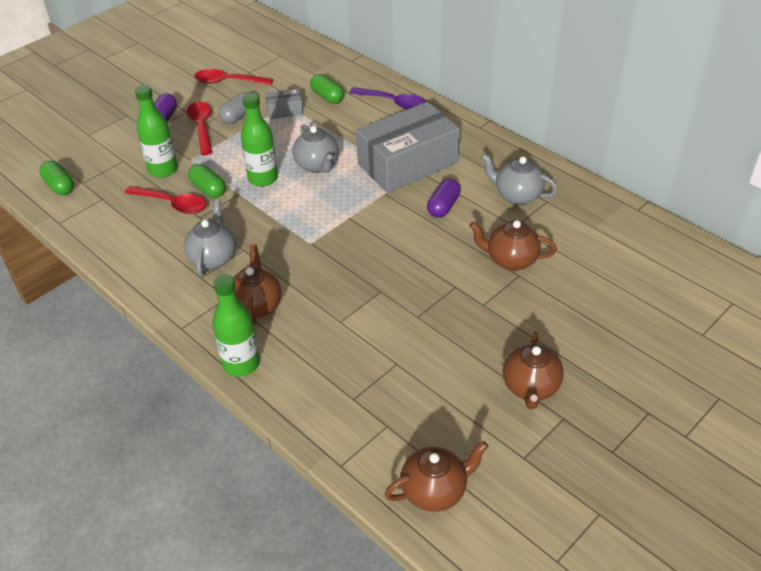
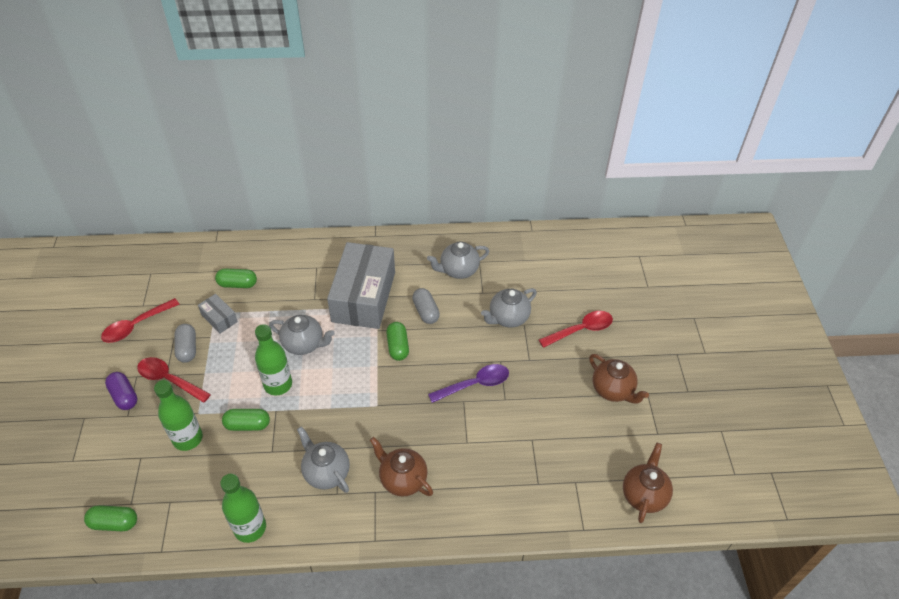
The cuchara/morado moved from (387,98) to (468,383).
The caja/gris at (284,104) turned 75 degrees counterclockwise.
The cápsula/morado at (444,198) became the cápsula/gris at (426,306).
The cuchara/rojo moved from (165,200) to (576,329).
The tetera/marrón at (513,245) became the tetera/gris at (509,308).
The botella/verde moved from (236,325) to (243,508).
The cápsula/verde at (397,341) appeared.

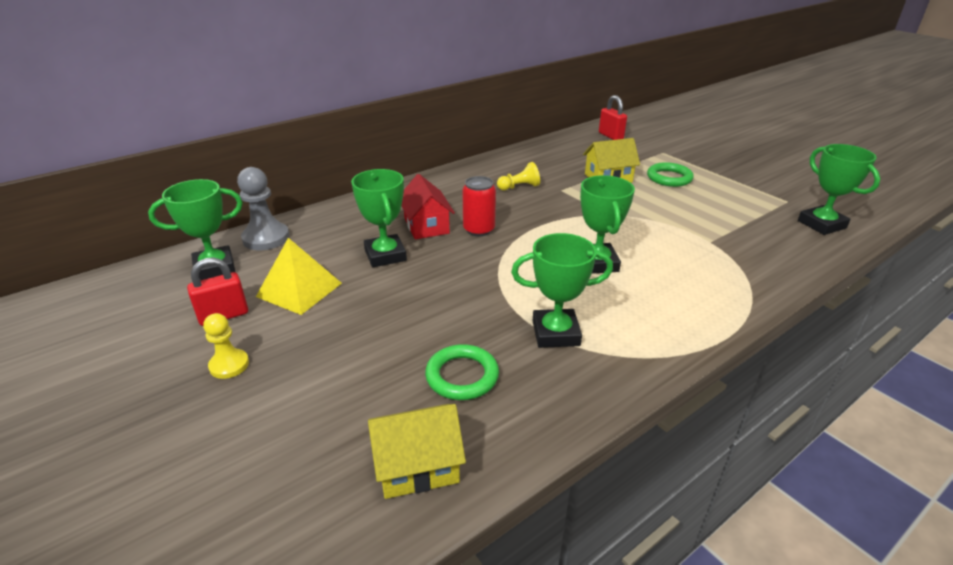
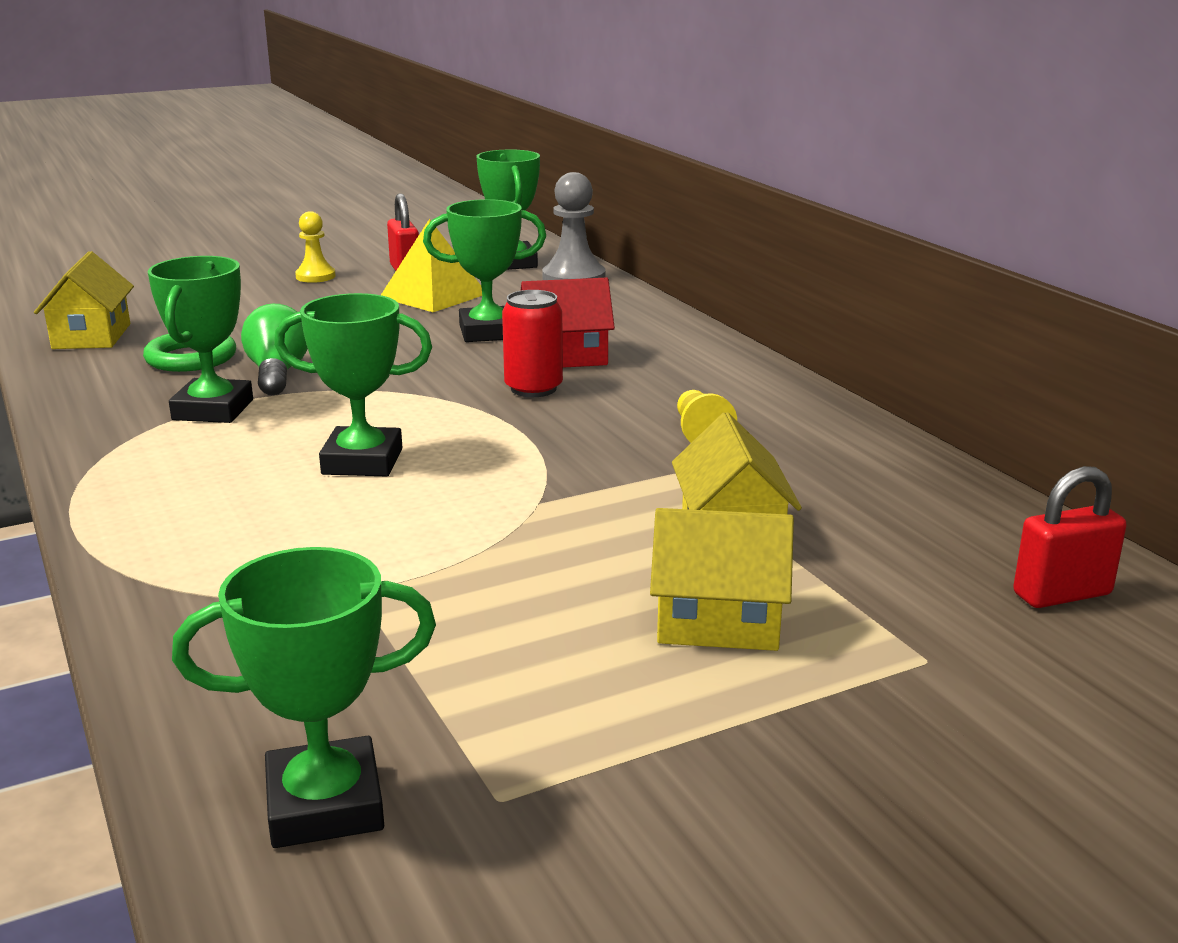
The anillo/verde at (670,174) was replaced by the casa/amarillo at (722,579).
The bombilla/verde at (274,349) appeared.

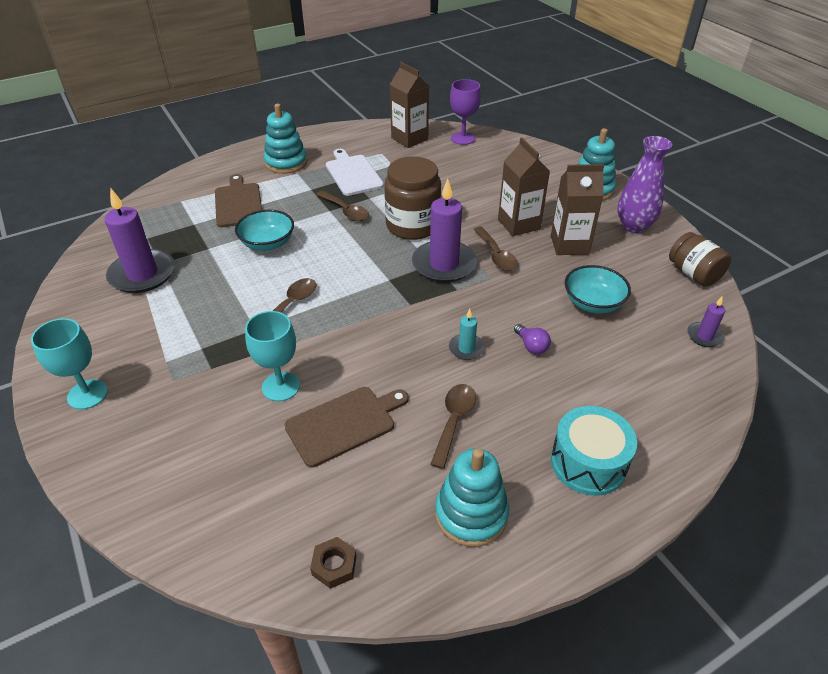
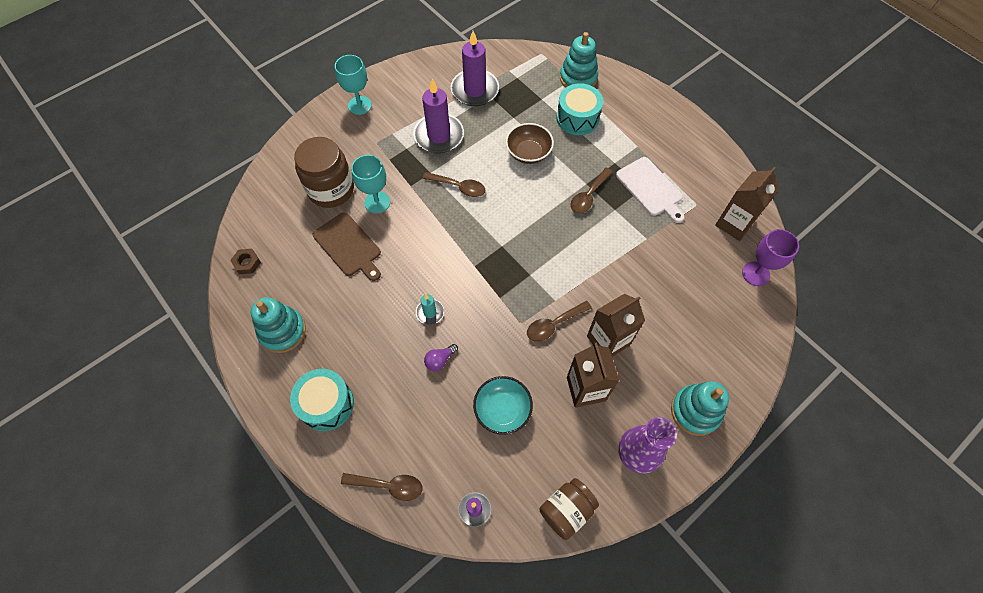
The juguete apilable/turquesa moved from (285,139) to (579,60).
The tabla de cortar/blanco at (355,172) turned 90 degrees clockwise.
The tarro/marrón moved from (412,198) to (324,172).
The tabla de cortar/marrón at (238,200) was replaced by the tambor/turquesa at (580,109).
The vela/morado moved from (444,231) to (438,116).
The cuenco/turquesa at (264,230) became the cuenco/marrón at (530,143).
The cuchara/marrón moved from (453,426) to (382,487).

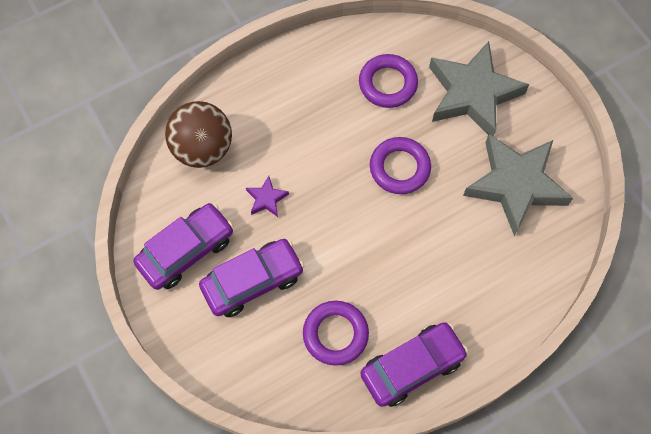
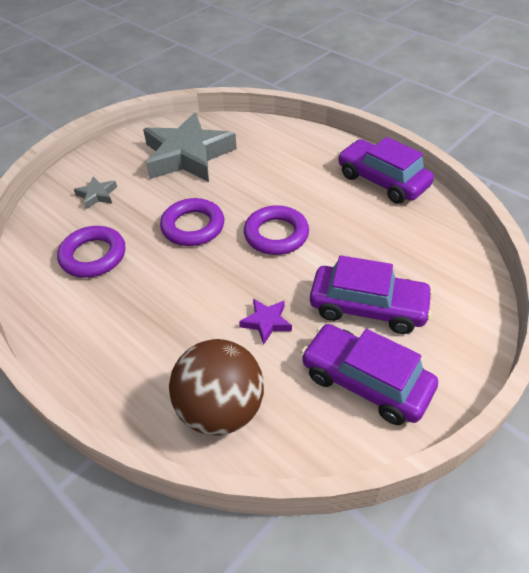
The estrella/gris at (479,89) changed to 0.41 times the size.
The coche/morado at (251,278) turned 150 degrees clockwise.
The anillo/morado moved from (336,333) to (276,230).

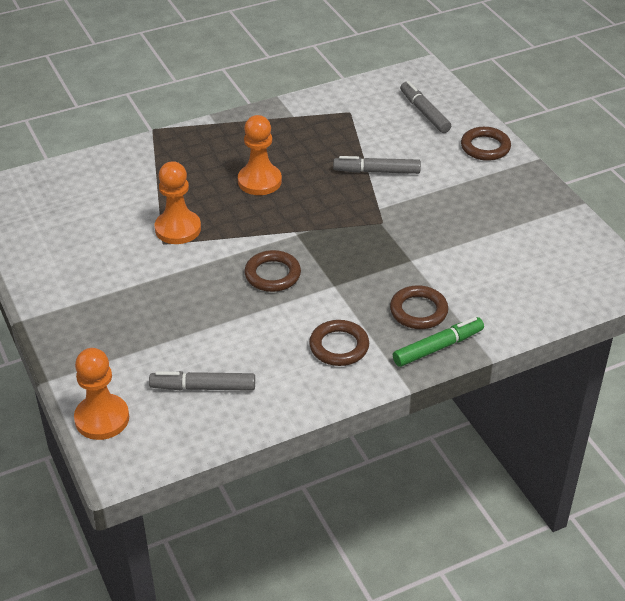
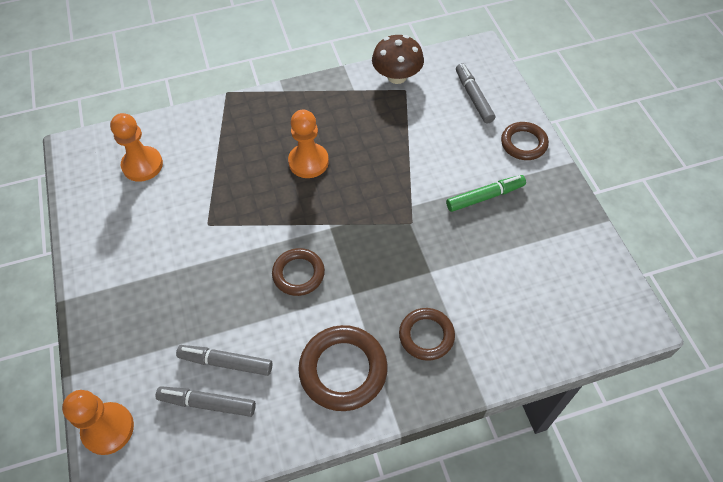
The rotulador/gris moved from (377,165) to (224,360).
The peón/naranja moved from (178,202) to (136,147).
The rotulador/verde moved from (438,342) to (486,193).
The anillo/marrón at (339,343) changed to 1.55 times the size.
The seta/marrón at (398,59) appeared.

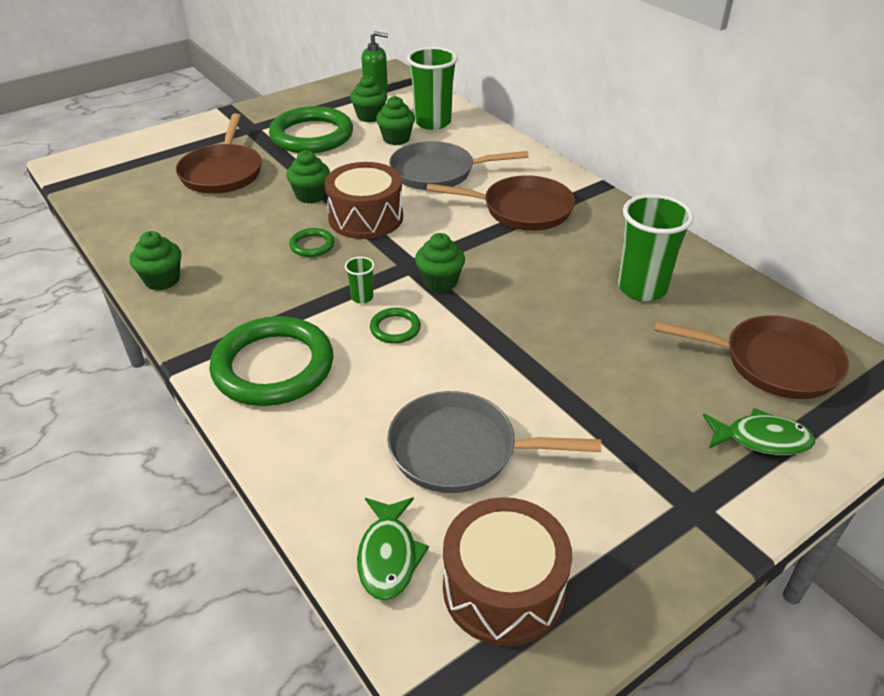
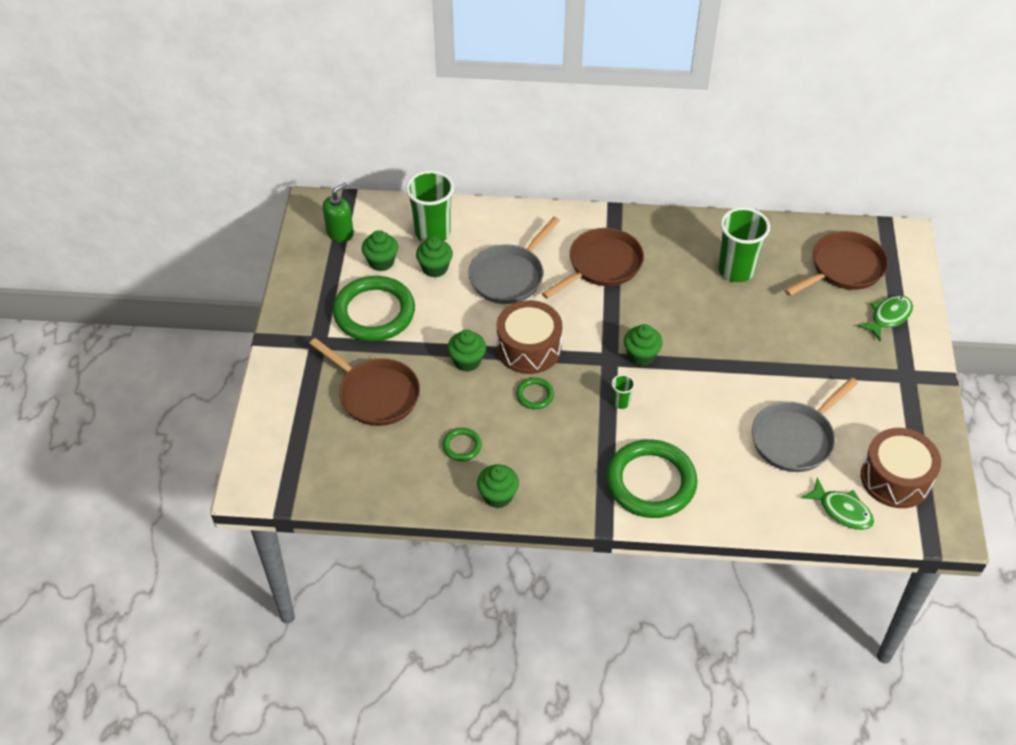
The anillo/verde moved from (395,326) to (462,444).

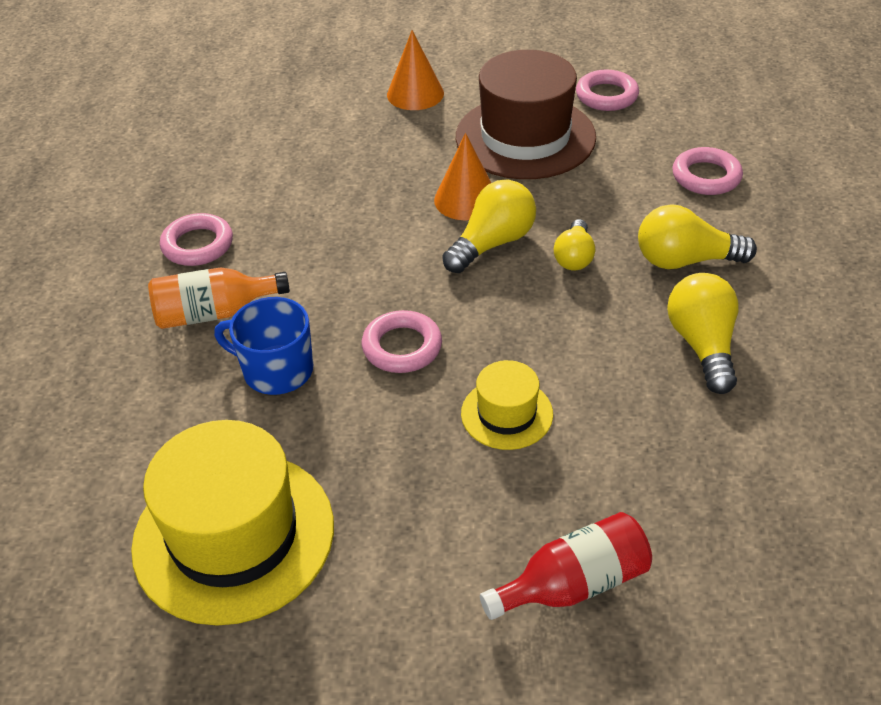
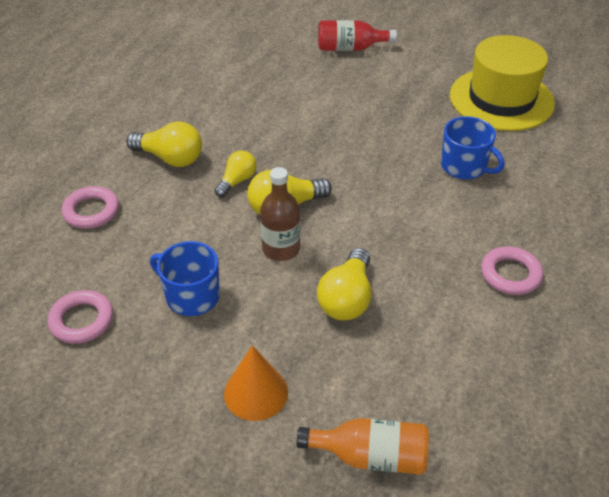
The sombrero/marrón at (526,114) was replaced by the taza/azul at (185,278).
The cono/naranja at (462,177) was replaced by the botella/marrón at (280,214).
The botella/naranja moved from (219,298) to (363,446).
The bombilla/amarillo moved from (703,333) to (344,284).
The anillo/rosa at (402,341) disappeared.
The sombrero/amarillo at (507,405) disappeared.

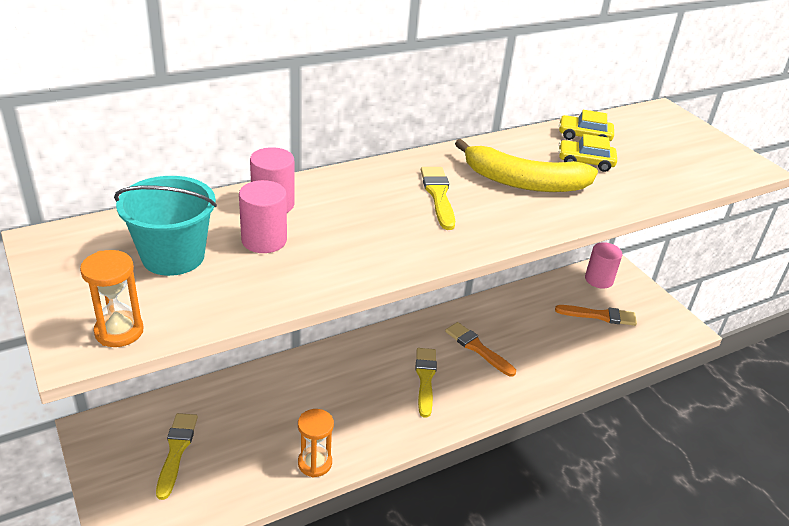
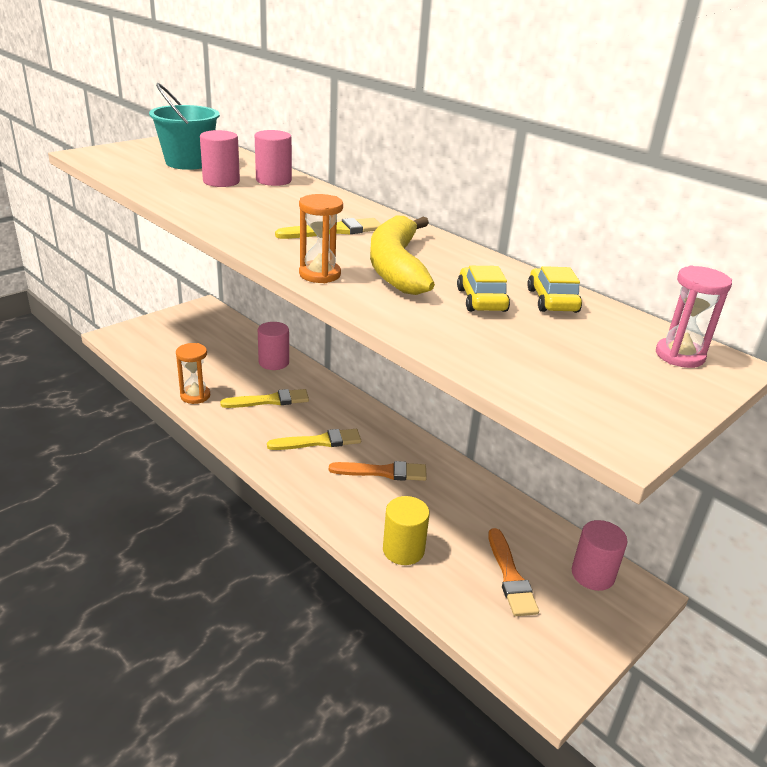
The reloj de arena/naranja moved from (112,298) to (321,238).
The pincel/naranja at (480,349) turned 60 degrees clockwise.
The pincel/amarillo moved from (177,456) to (264,398).
The reloj de arena/rosa at (694,317) appeared.
The cilindro/rosa at (273,346) appeared.
The cilindro/amarillo at (406,530) appeared.

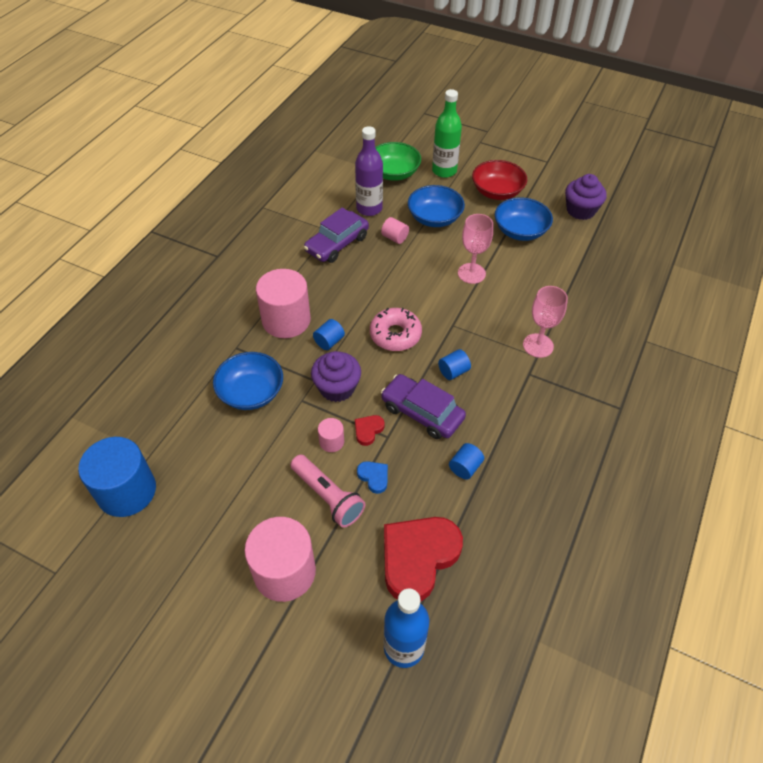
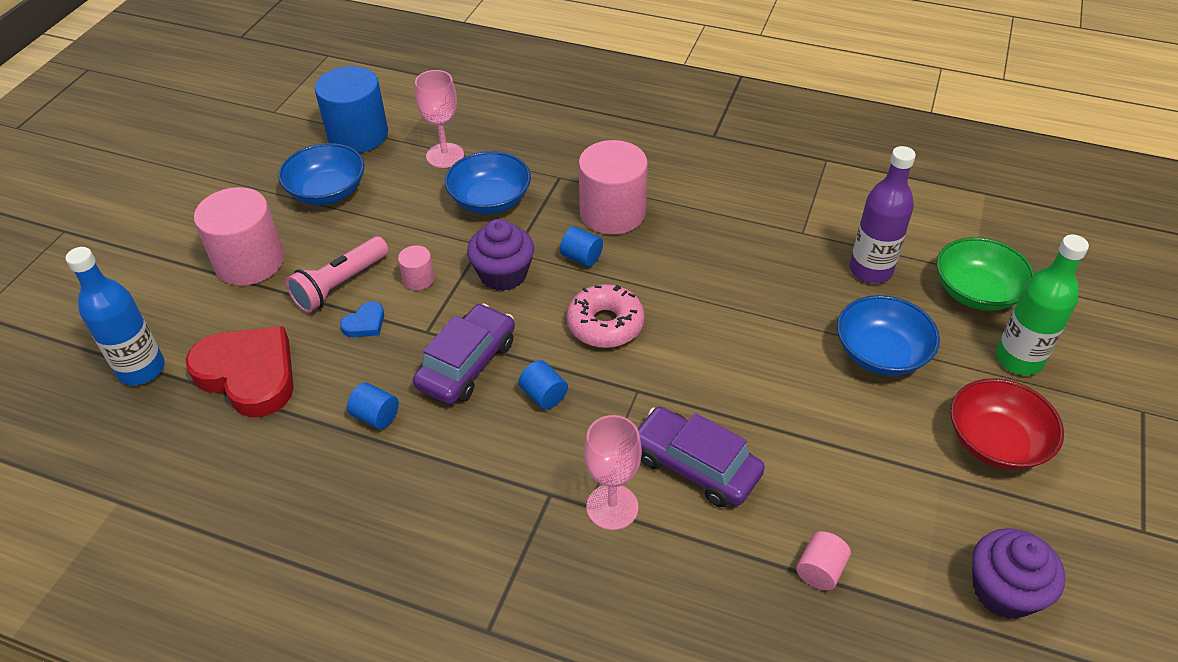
The cuenco/azul moved from (524,219) to (321,174).
The coche/morado moved from (336,235) to (701,457).
The copa/rosa moved from (475,249) to (439,119).
The cilindro/rosa moved from (395,230) to (823,560).
The corazón/rojo at (369,430) disappeared.

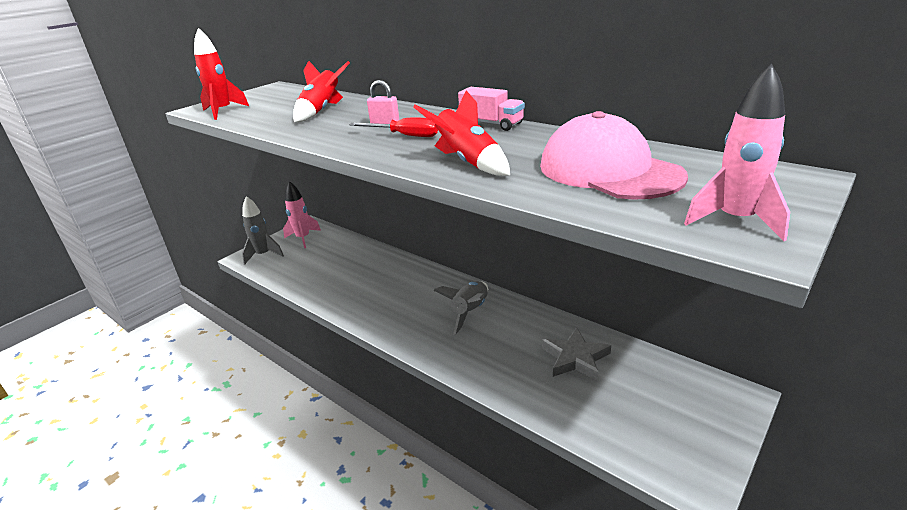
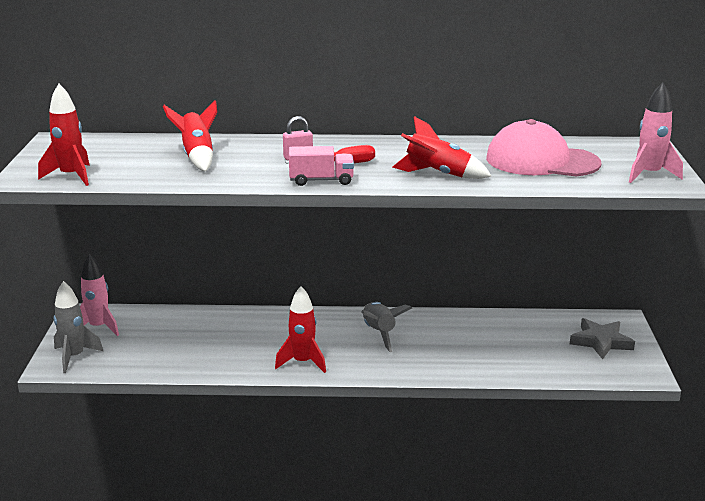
The camión/rosa moved from (491,109) to (321,166).
The estrella/gris moved from (576,354) to (602,338).
The cohete/rojo at (300,329) appeared.

